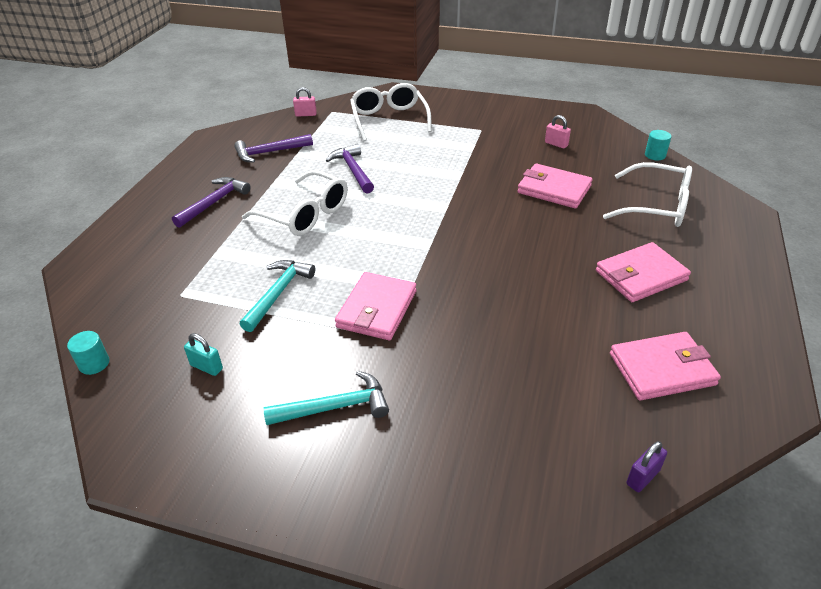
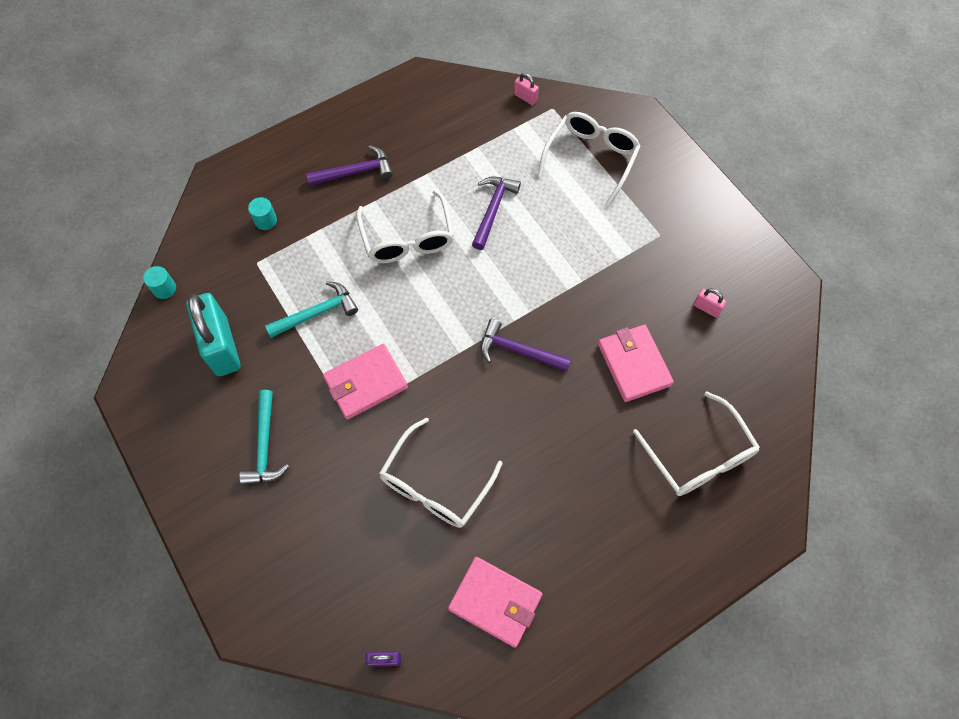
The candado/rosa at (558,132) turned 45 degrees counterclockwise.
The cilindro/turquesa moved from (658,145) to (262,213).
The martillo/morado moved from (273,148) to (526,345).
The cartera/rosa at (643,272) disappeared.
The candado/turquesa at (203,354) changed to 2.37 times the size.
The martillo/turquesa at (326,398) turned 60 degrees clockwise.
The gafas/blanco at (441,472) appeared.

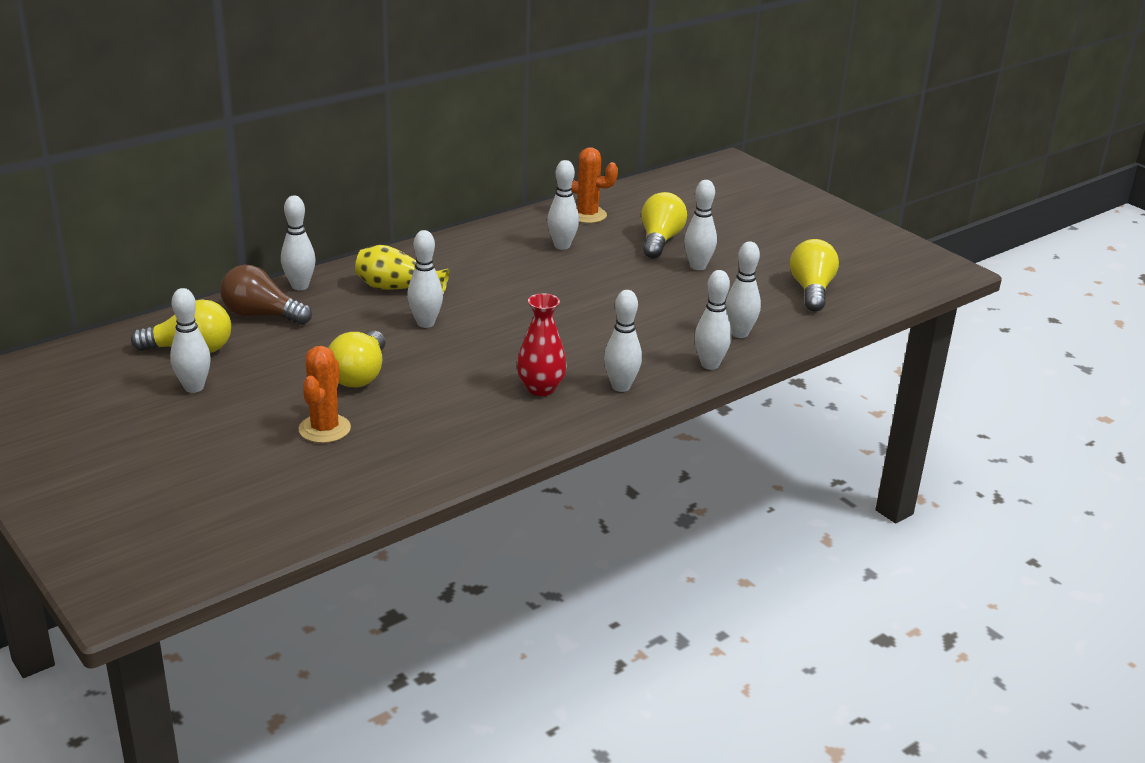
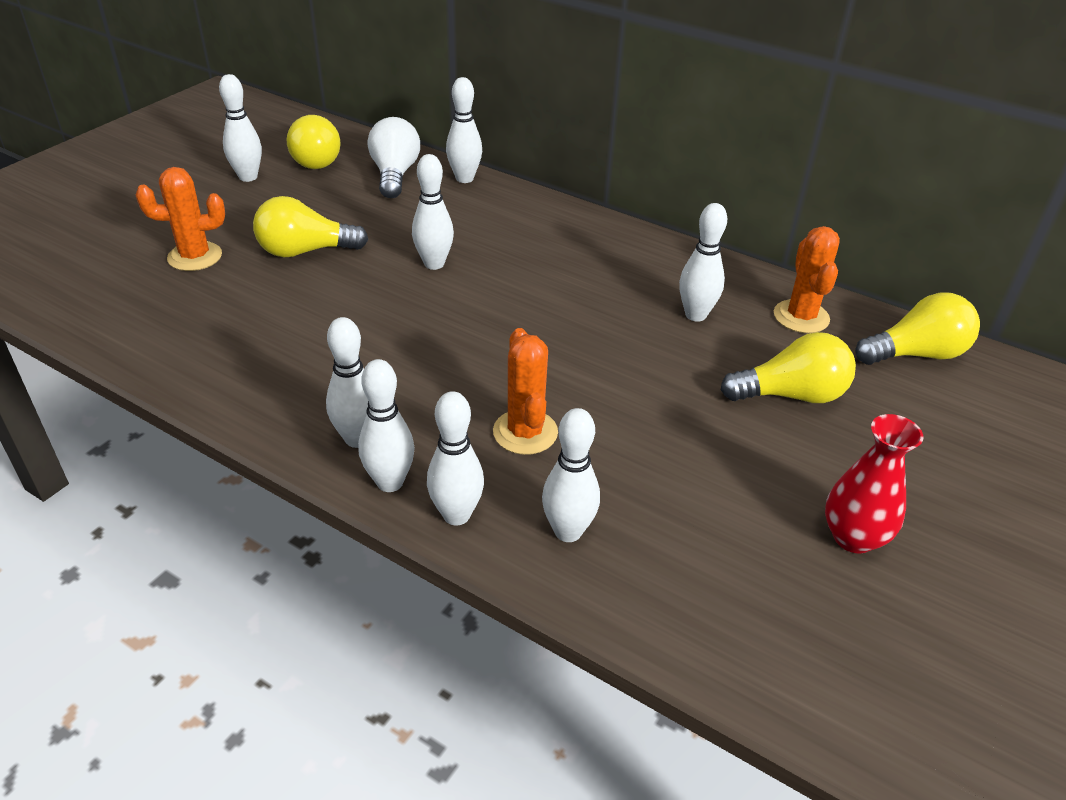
The bolo/blanco moved from (700,225) to (386,425).
The bombilla/amarillo moved from (814,275) to (917,329).
The florero/amarillo at (402,269) disappeared.
The bombilla/marrón at (266,295) became the bombilla/blanco at (394,157).
The florero/rojo moved from (542,344) to (874,483).
The cactus/naranja at (525,391) appeared.

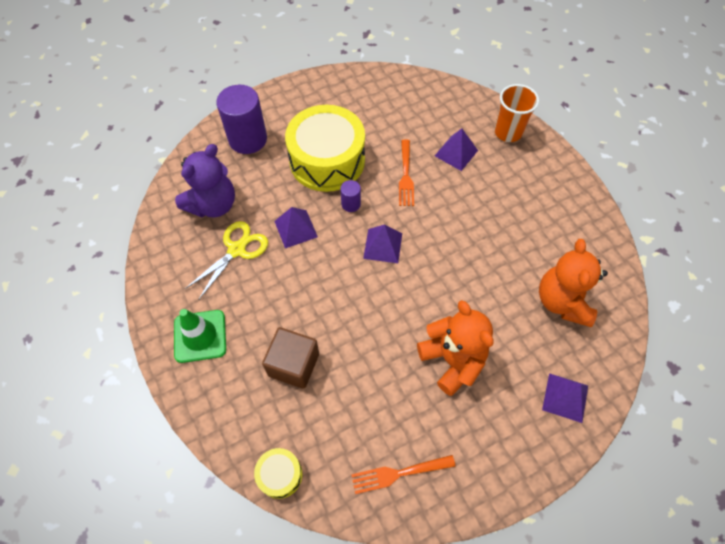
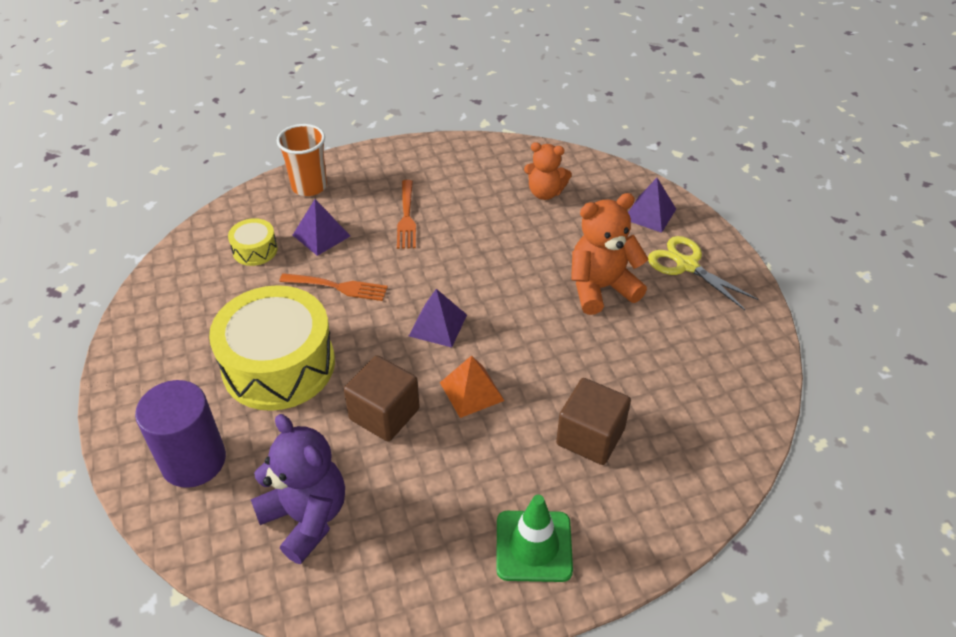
The cilindro/morado at (350,196) disappeared.
The pirámide/morado at (296,227) was replaced by the cubo/marrón at (382,398).
The tijeras/amarillo moved from (226,260) to (703,273).
The osito/naranja at (573,283) changed to 0.66 times the size.
The tambor/amarillo moved from (278,473) to (253,242).
The tenedor/naranja moved from (403,474) to (406,214).
The pirámide/naranja at (472,386) appeared.

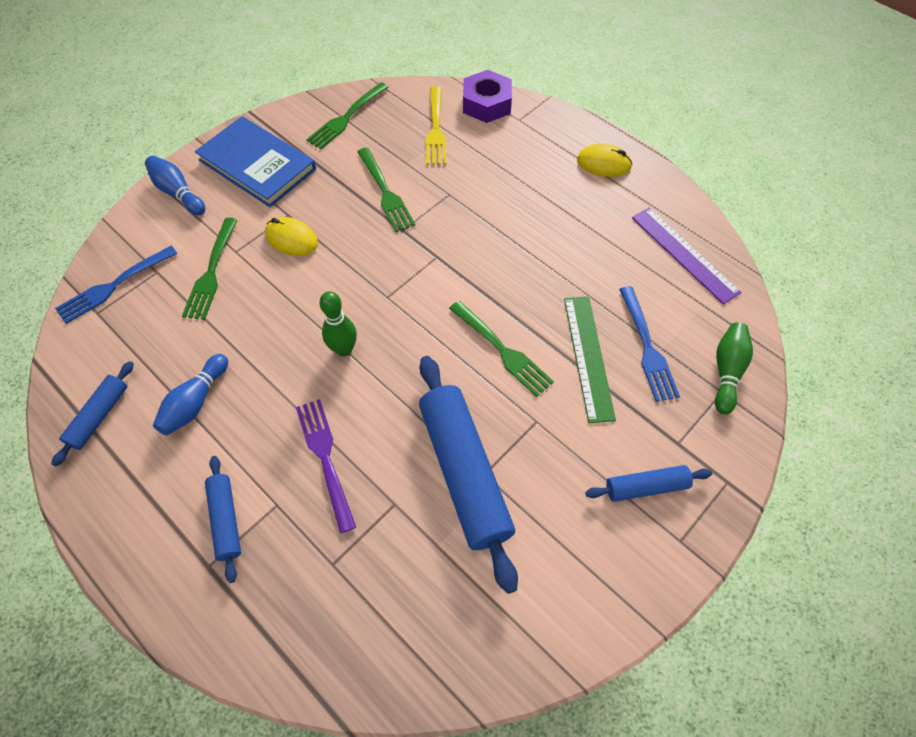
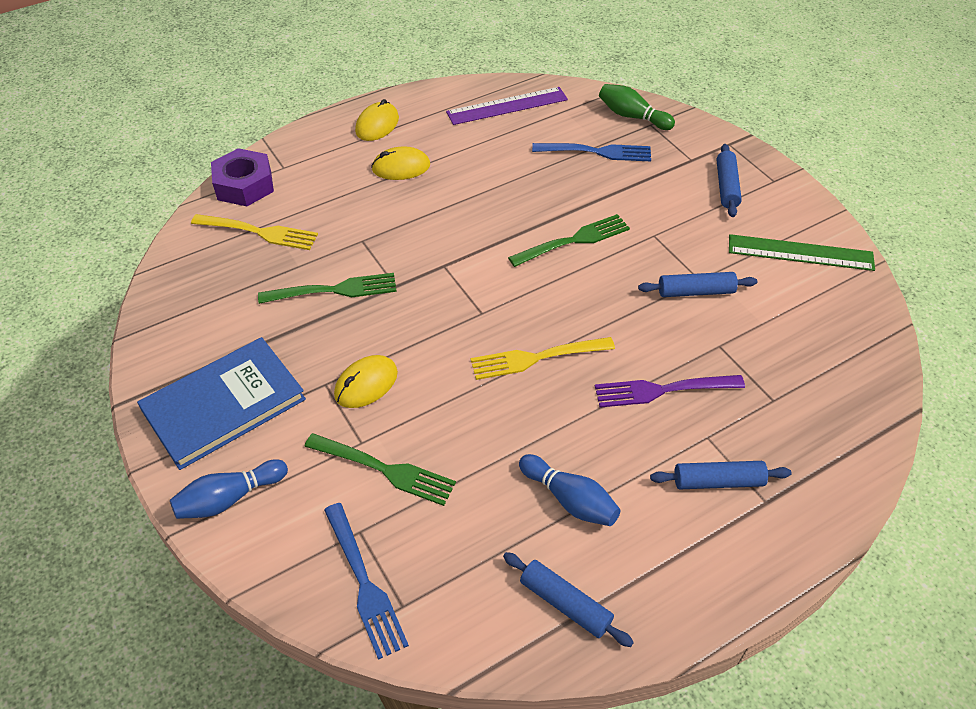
The tenedor/verde at (347,115) disappeared.
The bolo/verde at (338,323) was replaced by the tenedor/amarillo at (542,358).
The regla/verde moved from (590,359) to (802,252).
The rodillo/azul at (468,475) changed to 0.50 times the size.
The ratón/amarillo at (400,163) appeared.

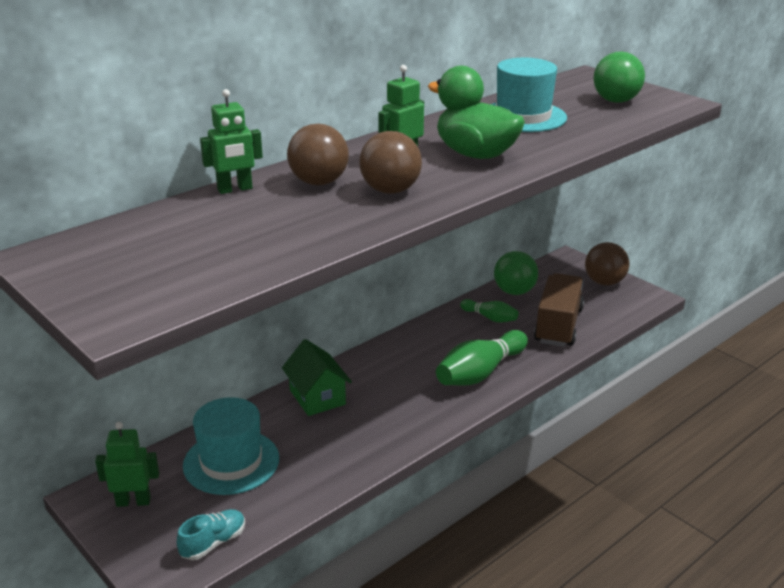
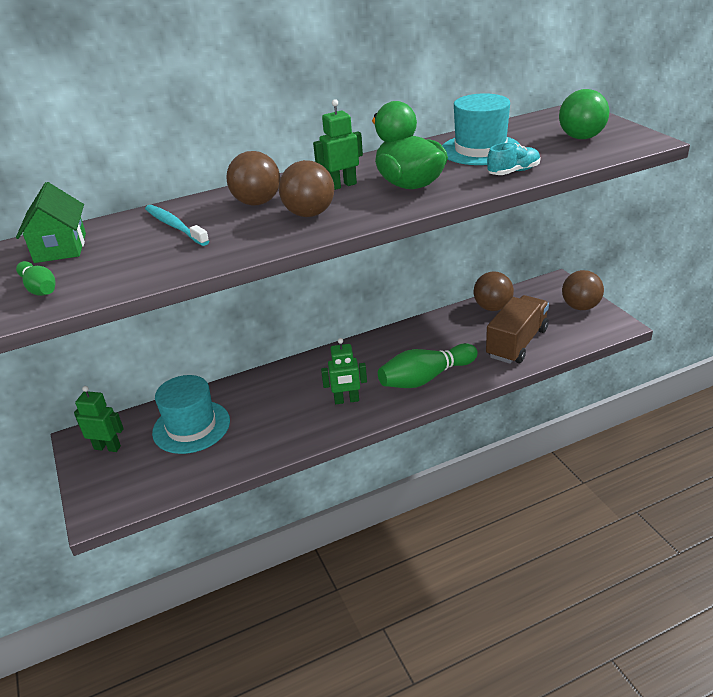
The robot/verde moved from (231,141) to (344,371).
The pelota/verde at (516,273) became the pelota/marrón at (493,291).
The bolo/verde moved from (489,310) to (35,278).
The casa/verde moved from (317,377) to (51,222).
The zapato/turquesa moved from (211,534) to (514,159).
The cepillo de dientes/turquesa at (177,225) appeared.

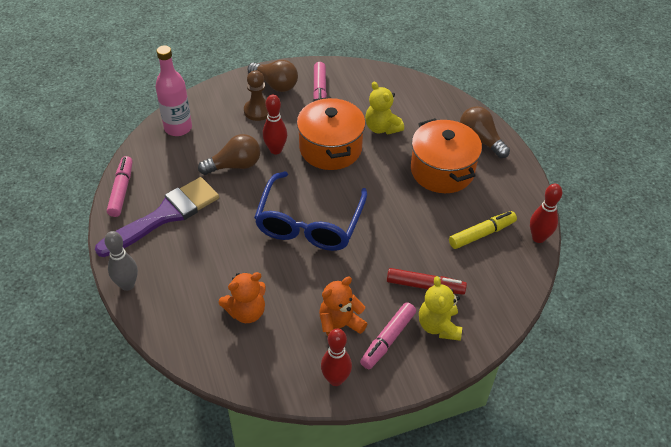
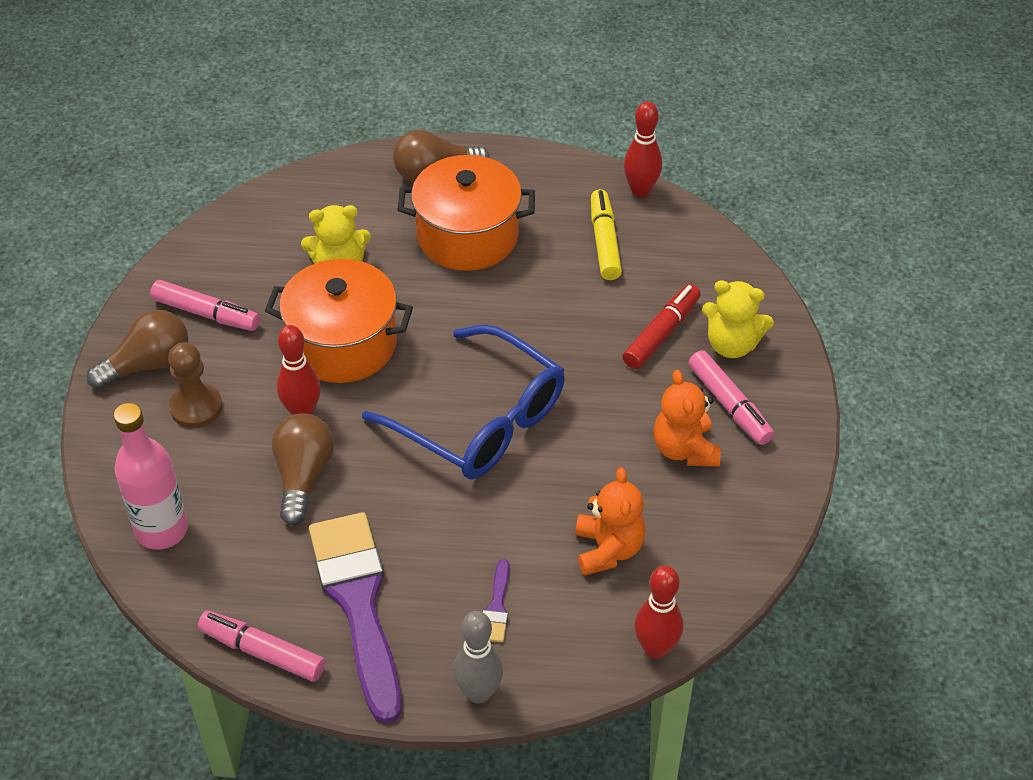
The bolo/rojo moved from (336,357) to (658,612).
The pincel/morado at (496,600) appeared.

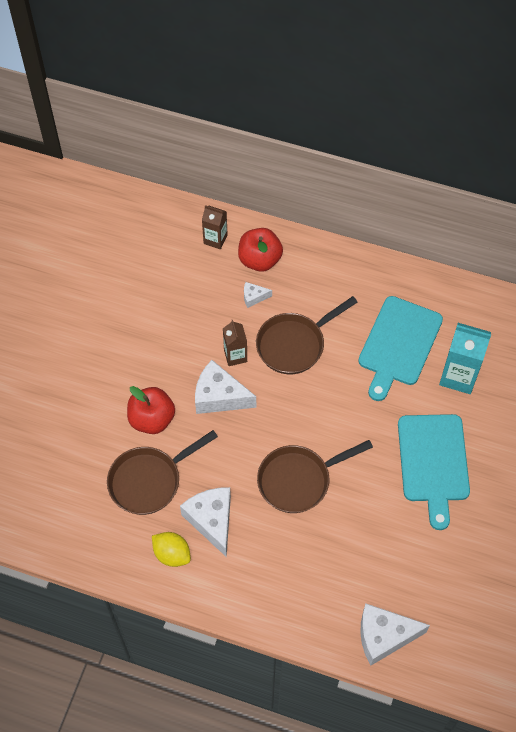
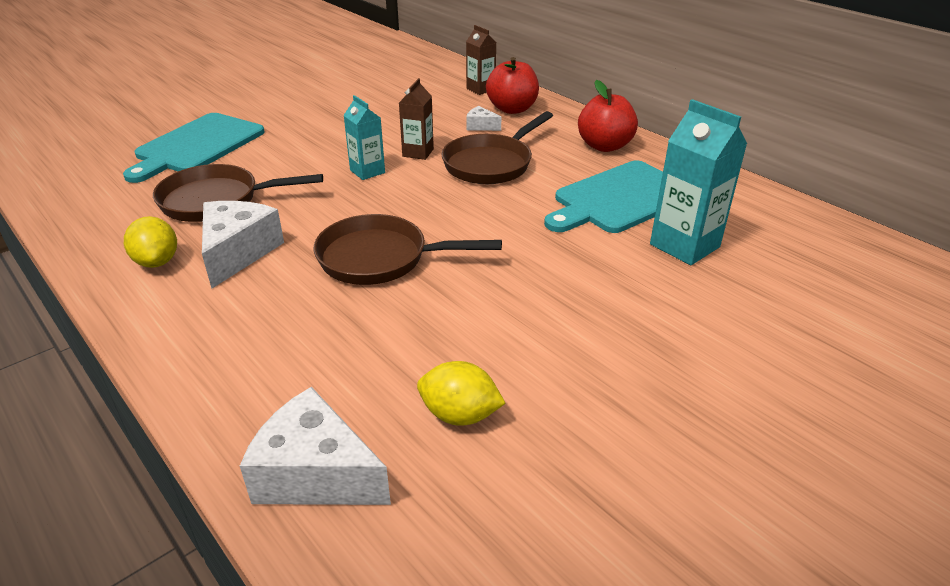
The sartén/marrón at (306,335) turned 45 degrees counterclockwise.
The queso/blanco at (225,387) was replaced by the cartón de leche/turquesa at (364,137).
The manzana/rojo moved from (151,410) to (608,116).
The tabla de cortar/turquesa moved from (434,472) to (194,148).
The limón/amarillo at (461,393) appeared.

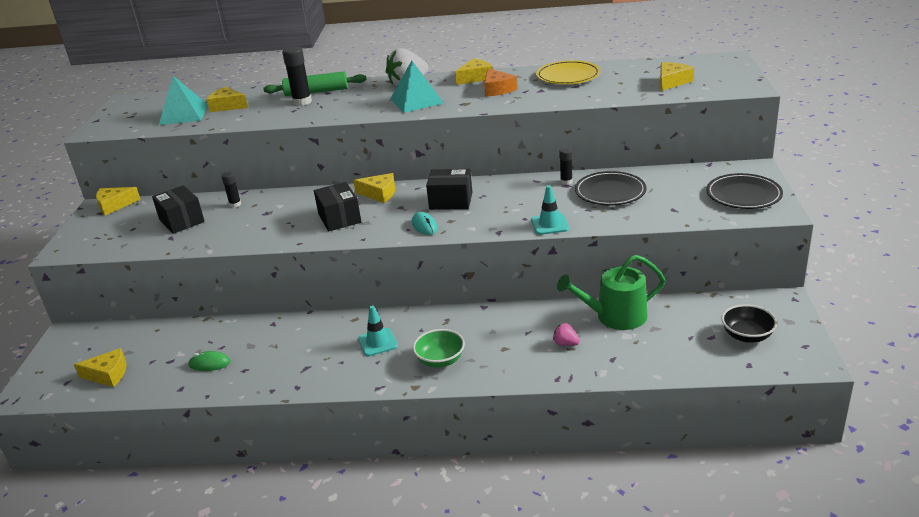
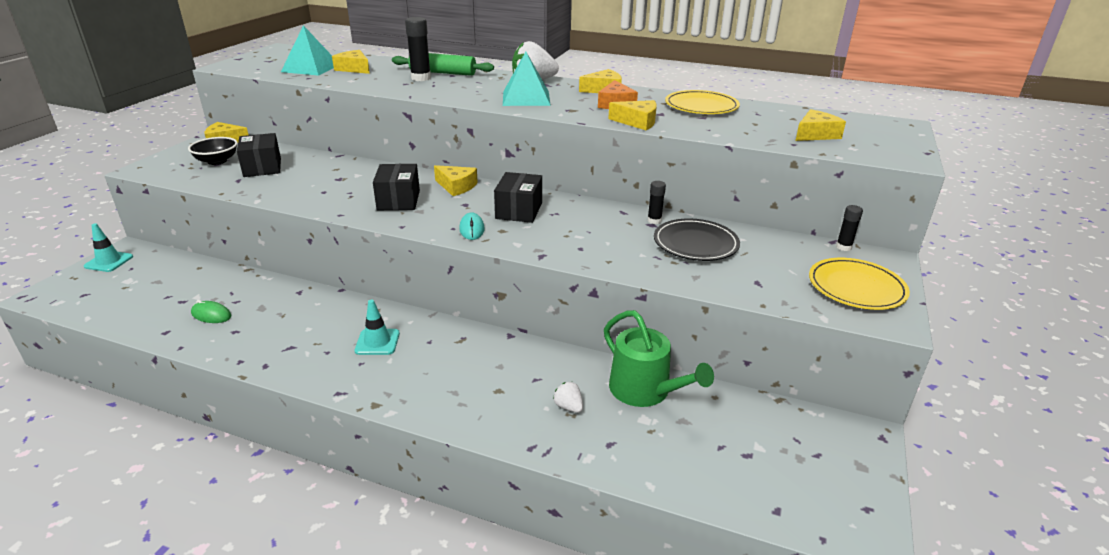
The caja/negro at (449,189) turned 75 degrees clockwise.
The barra de pegamento/negro moved from (231,190) to (849,228).
The plato/negro at (744,191) became the plato/amarillo at (859,284).
The cono de tráfico/turquesa moved from (550,210) to (108,247).
The regadera/verde at (611,292) turned 135 degrees counterclockwise.
The cuenco/negro moved from (749,323) to (213,151).
The fresa/rosa at (566,334) became the fresa/blanco at (568,397).
The cuenco/verde at (439,348) disappeared.
The queso/amarillo moved from (100,367) to (632,115).

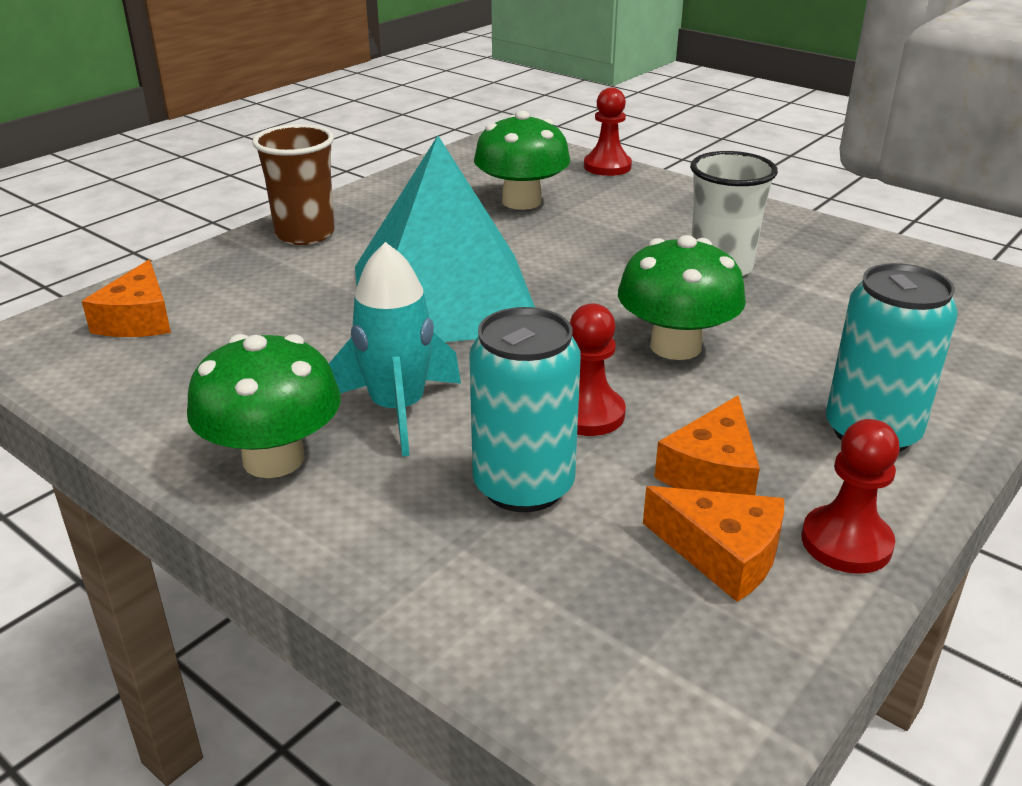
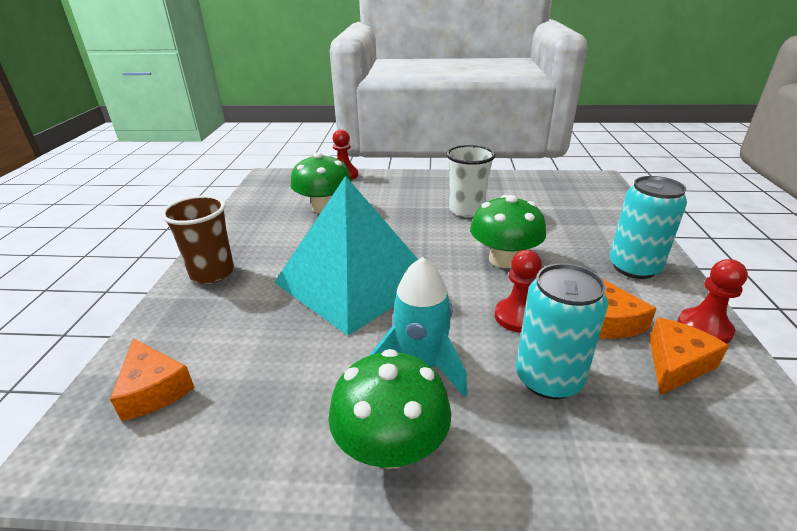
The queso/naranja at (713,544) turned 45 degrees counterclockwise.

